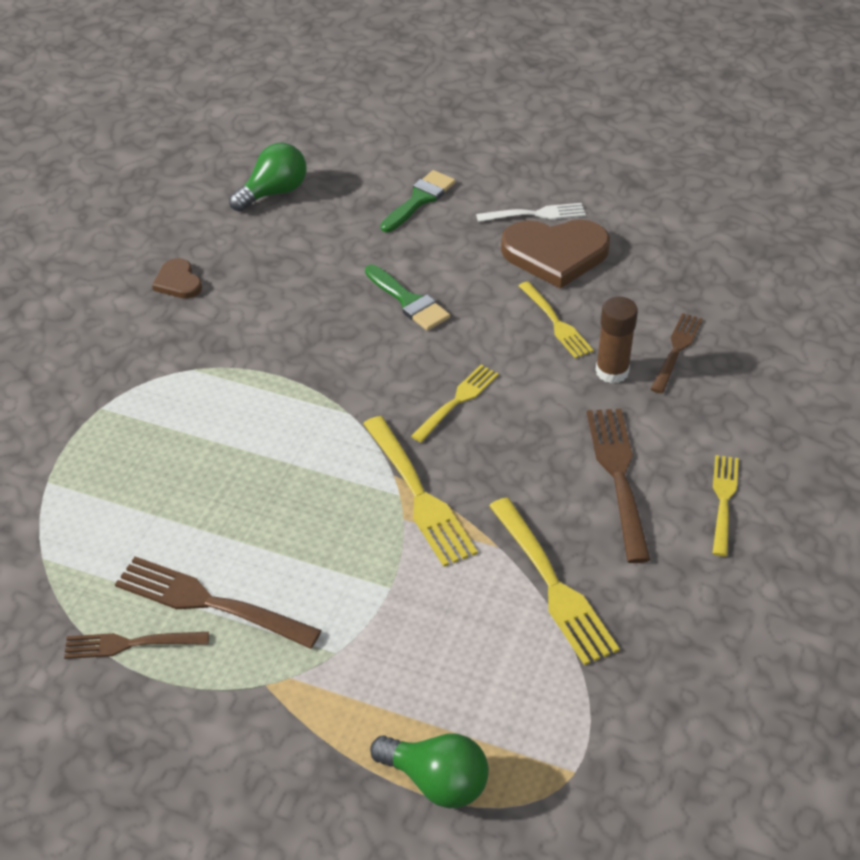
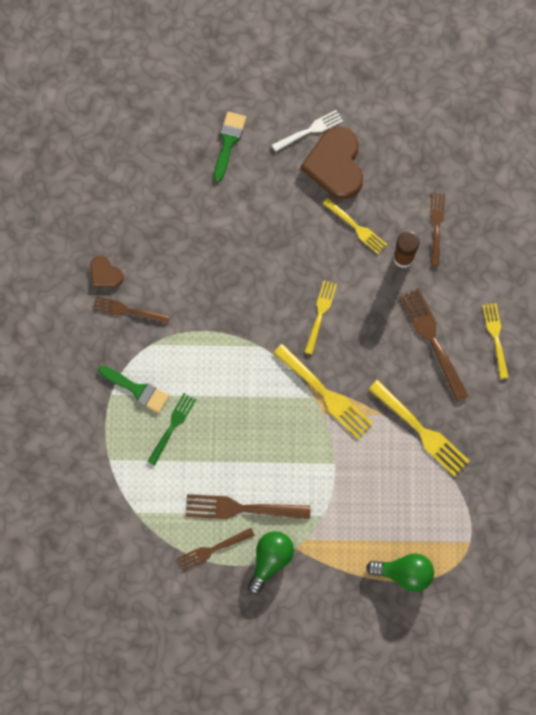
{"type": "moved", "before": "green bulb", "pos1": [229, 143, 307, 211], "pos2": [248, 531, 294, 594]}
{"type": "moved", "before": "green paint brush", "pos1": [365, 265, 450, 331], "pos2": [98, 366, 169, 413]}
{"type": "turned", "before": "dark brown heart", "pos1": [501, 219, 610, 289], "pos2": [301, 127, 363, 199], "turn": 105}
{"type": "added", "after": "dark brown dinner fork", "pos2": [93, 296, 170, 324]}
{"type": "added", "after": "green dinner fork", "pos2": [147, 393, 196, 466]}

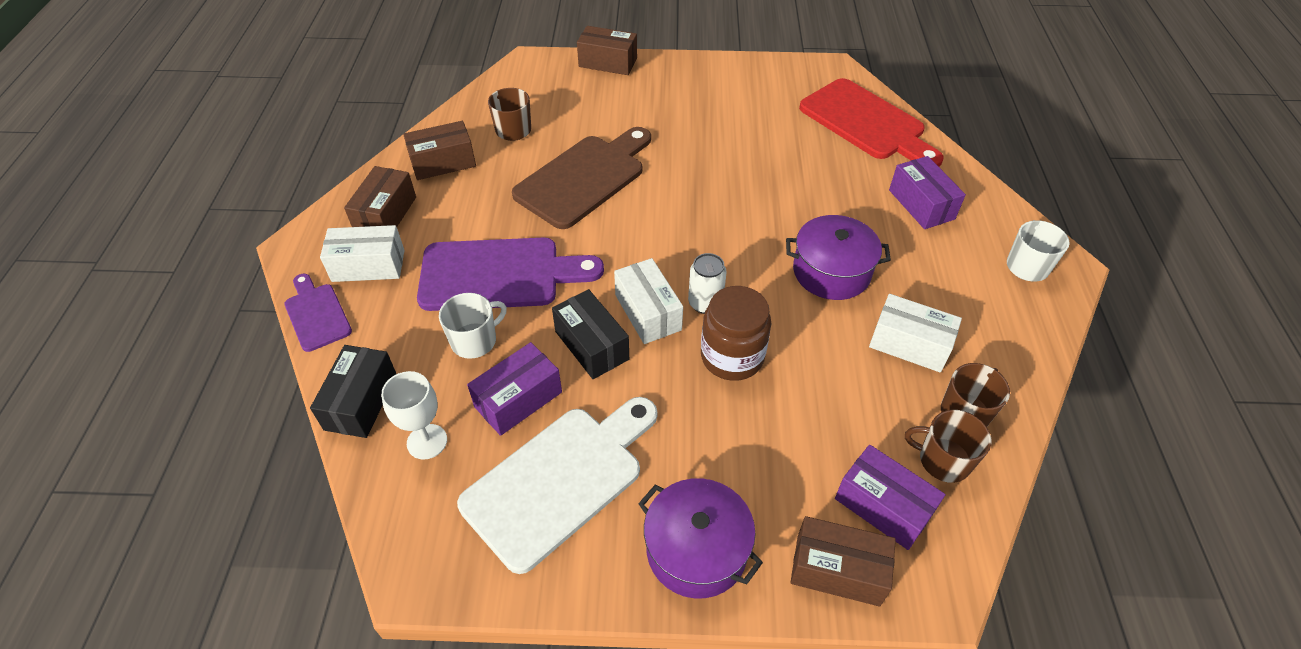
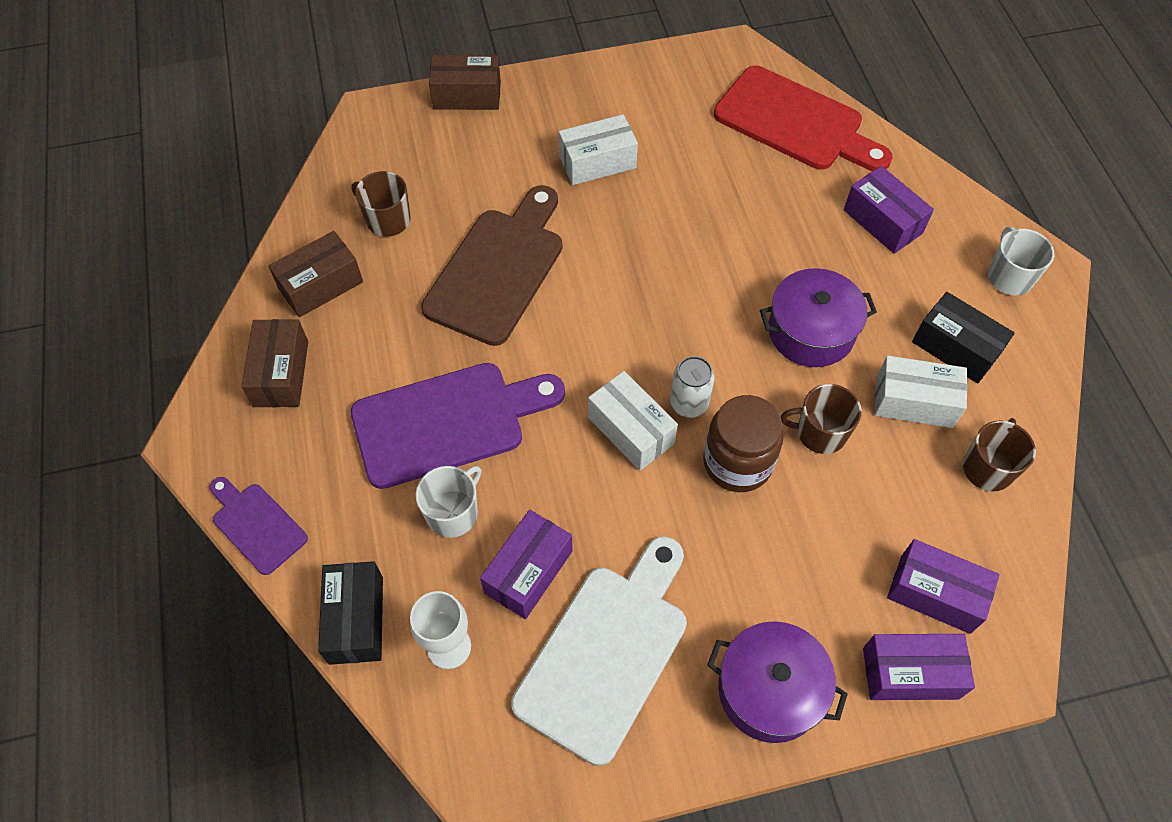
{"type": "moved", "before": "pure white package", "pos1": [320, 225, 405, 282], "pos2": [559, 114, 638, 185]}
{"type": "moved", "before": "ebony package", "pos1": [552, 289, 629, 379], "pos2": [912, 292, 1014, 384]}
{"type": "recoloured", "before": "dark brown package", "after": "royal purple package", "pos1": [790, 516, 896, 607], "pos2": [863, 634, 975, 700]}
{"type": "moved", "before": "dark brown tea mug", "pos1": [905, 410, 991, 483], "pos2": [780, 384, 862, 454]}

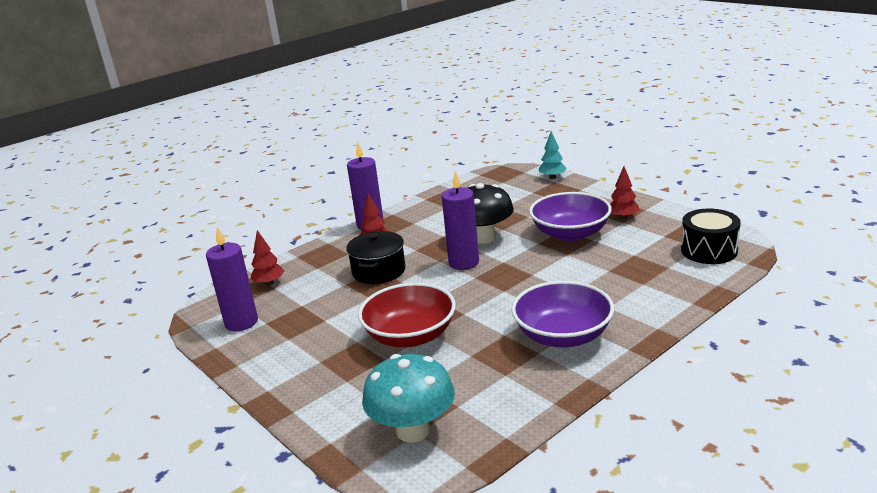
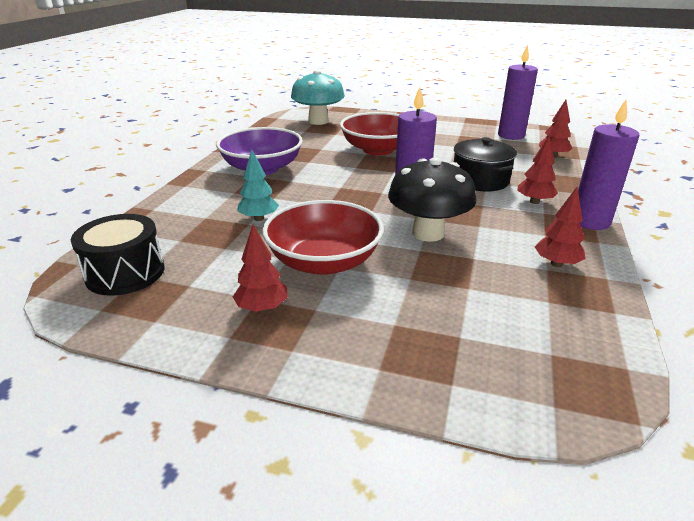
{"type": "recoloured", "before": "royal purple serving bowl", "after": "crimson serving bowl", "pos1": [529, 192, 612, 241], "pos2": [262, 200, 384, 275]}
{"type": "moved", "before": "aqua toy tree", "pos1": [539, 131, 567, 179], "pos2": [237, 150, 279, 221]}
{"type": "added", "after": "crimson toy tree", "pos2": [535, 187, 585, 267]}

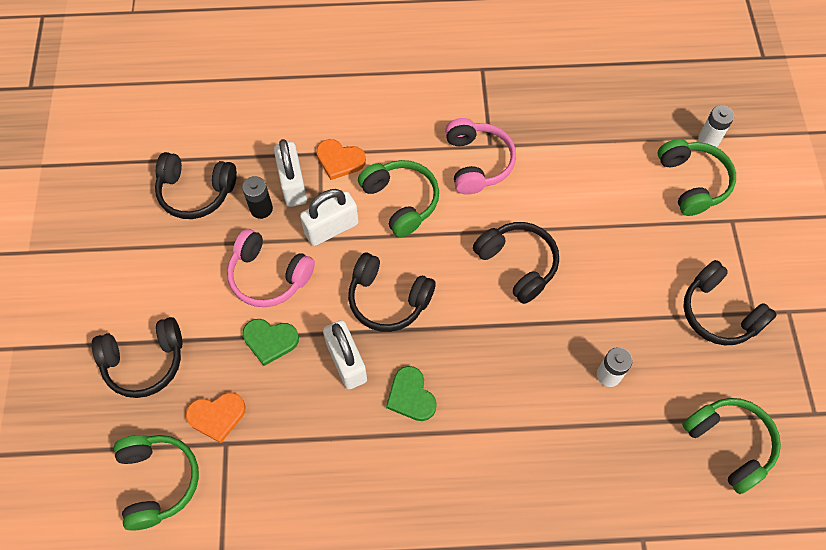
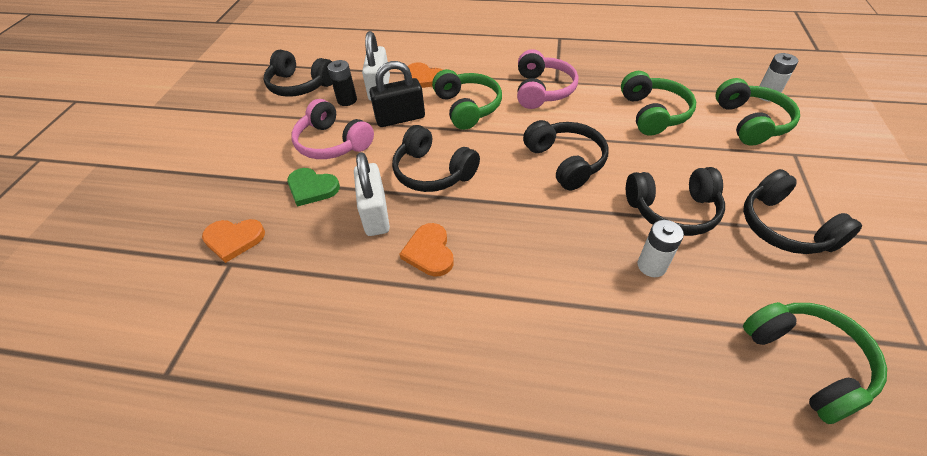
{"type": "moved", "before": "ebony headset", "pos1": [92, 317, 182, 398], "pos2": [626, 167, 725, 236]}
{"type": "moved", "before": "green headset", "pos1": [114, 435, 199, 531], "pos2": [621, 71, 696, 135]}
{"type": "recoloured", "before": "pure white padlock", "after": "ebony padlock", "pos1": [300, 189, 359, 246], "pos2": [369, 61, 425, 127]}
{"type": "recoloured", "before": "green heart", "after": "bright orange heart", "pos1": [386, 366, 437, 421], "pos2": [400, 223, 454, 277]}

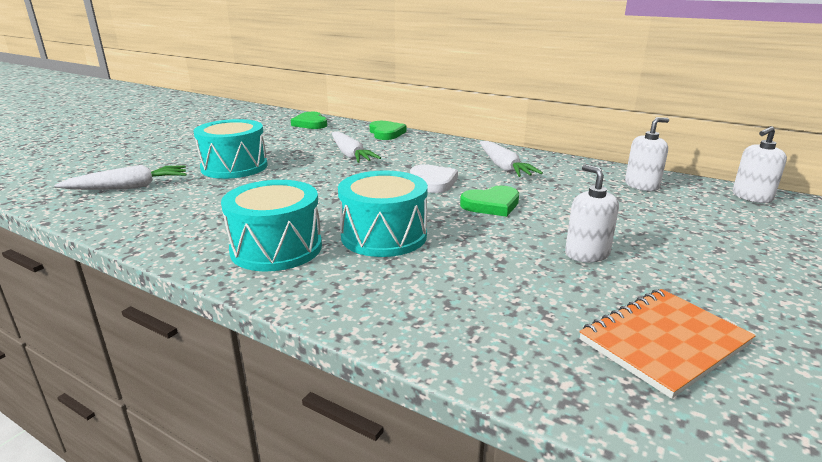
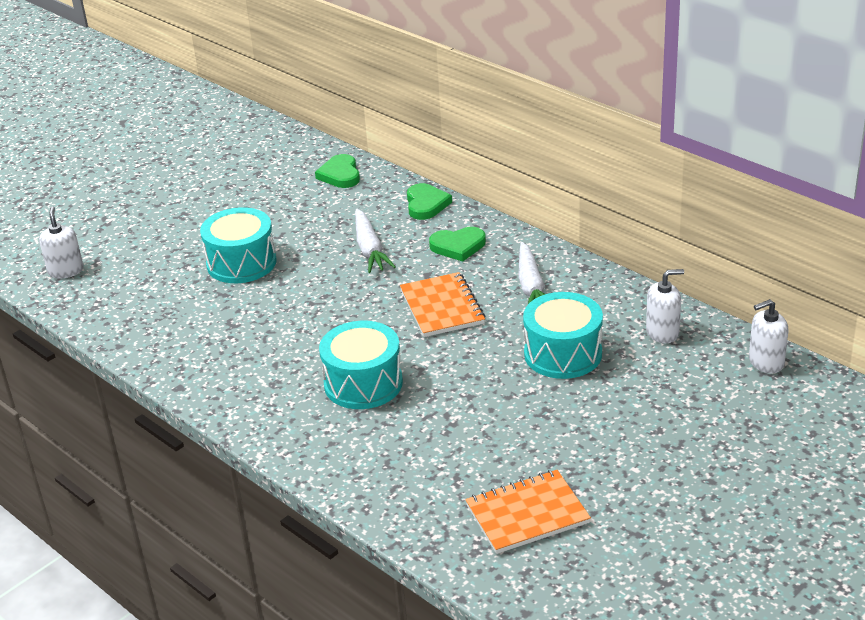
{"type": "removed", "before": "pure white root vegetable", "pos1": [54, 165, 186, 190]}
{"type": "moved", "before": "aqua toy drum", "pos1": [221, 180, 322, 272], "pos2": [523, 292, 603, 379]}
{"type": "replaced", "before": "pure white heart", "after": "bright orange notepad", "pos1": [410, 164, 458, 193], "pos2": [400, 272, 485, 337]}
{"type": "moved", "before": "green heart", "pos1": [460, 186, 519, 217], "pos2": [429, 227, 486, 262]}
{"type": "moved", "before": "pure white soap pump", "pos1": [565, 165, 619, 262], "pos2": [39, 207, 84, 278]}

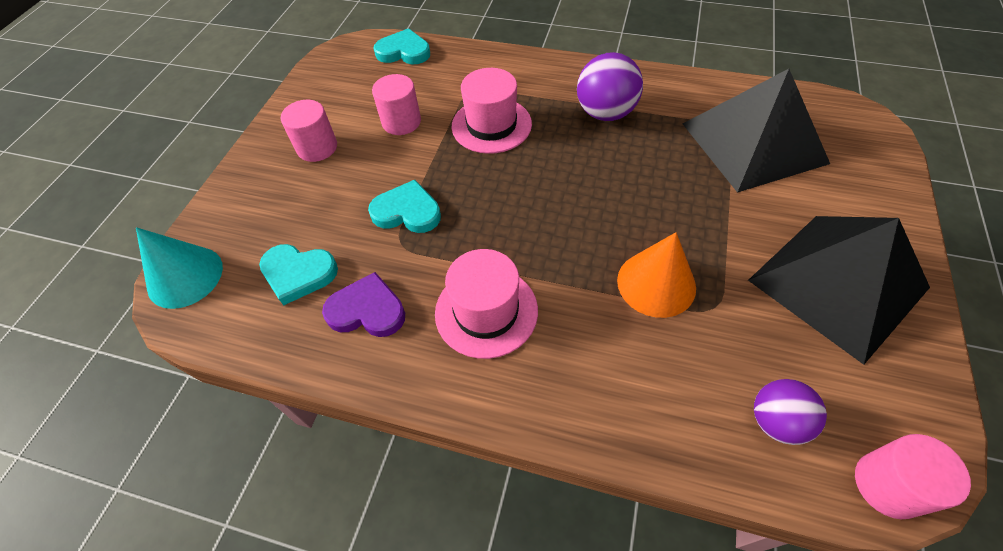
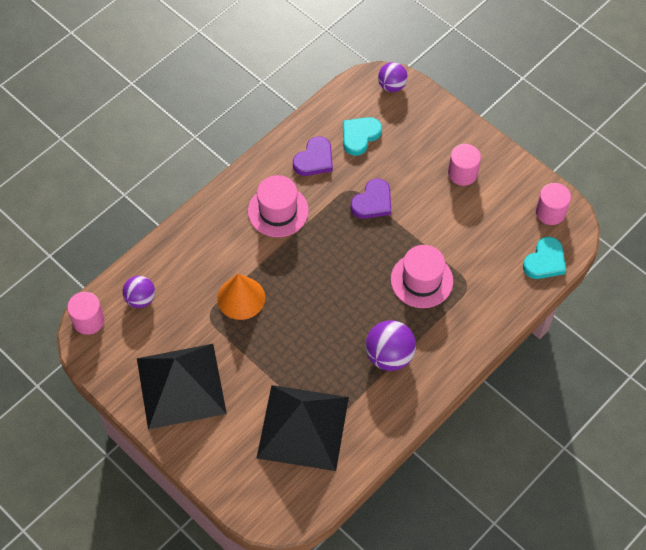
{"type": "replaced", "before": "aqua solid cone", "after": "royal purple ball", "pos1": [136, 227, 223, 309], "pos2": [378, 62, 408, 92]}
{"type": "recoloured", "before": "aqua heart", "after": "royal purple heart", "pos1": [368, 180, 441, 233], "pos2": [351, 178, 391, 219]}
{"type": "moved", "before": "pink cylinder shape", "pos1": [372, 74, 421, 135], "pos2": [536, 183, 571, 225]}

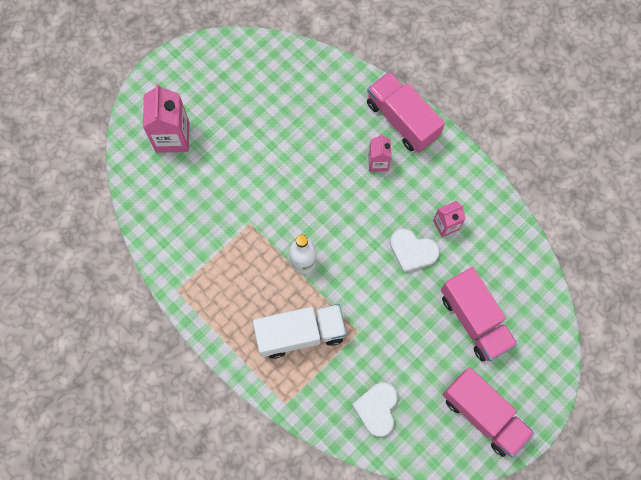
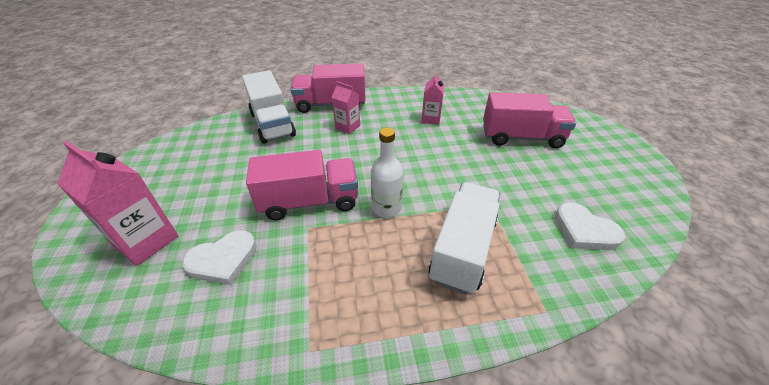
{"type": "moved", "before": "pure white heart", "pos1": [390, 228, 440, 273], "pos2": [182, 230, 257, 285]}
{"type": "moved", "before": "pink toy truck", "pos1": [442, 367, 534, 457], "pos2": [246, 150, 358, 221]}
{"type": "added", "after": "pure white toy truck", "pos2": [242, 70, 296, 144]}

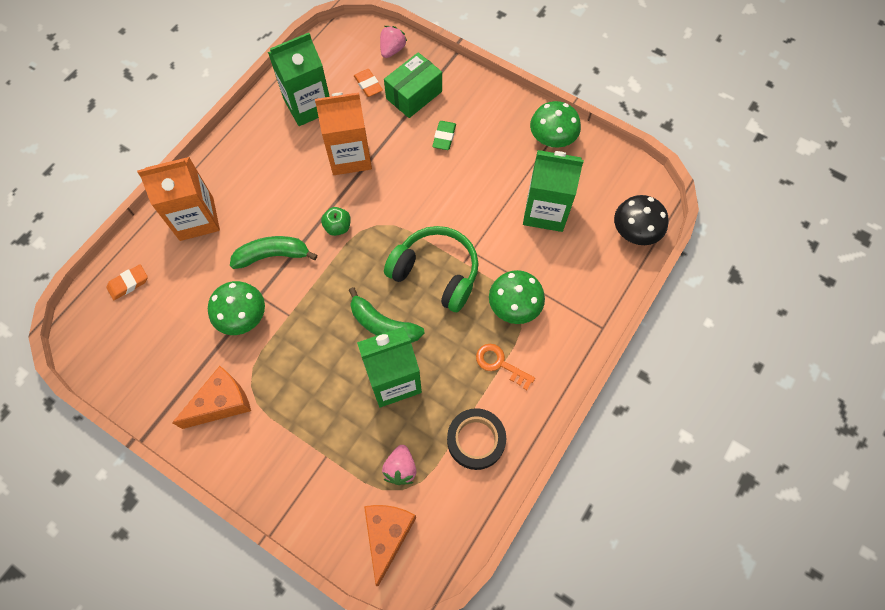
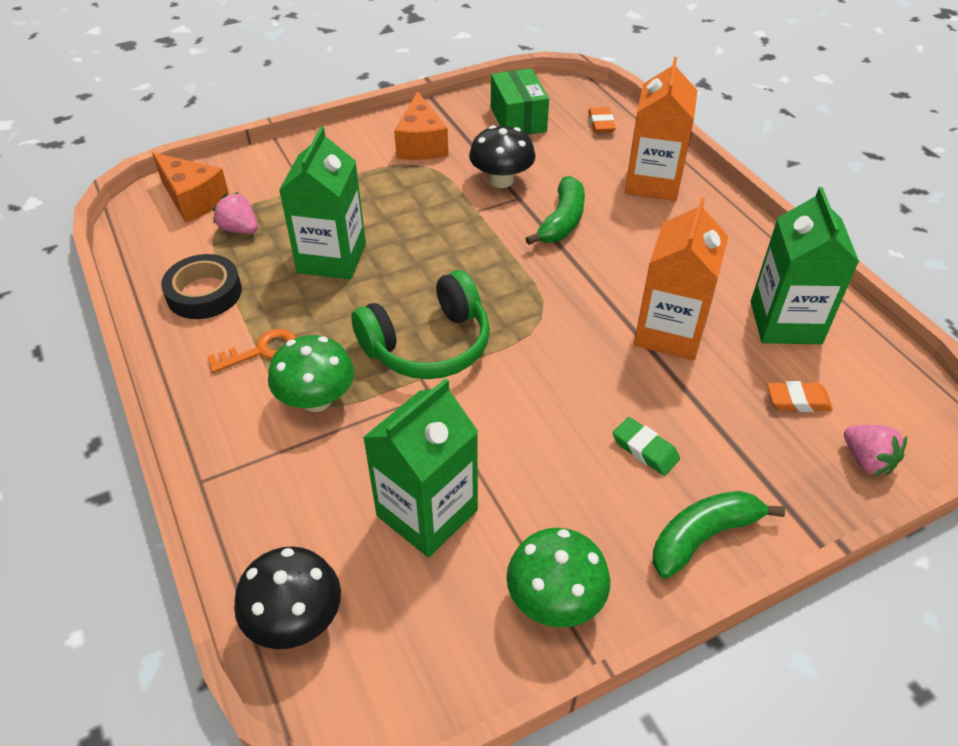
{"type": "recoloured", "before": "green fungus", "after": "ebony fungus", "pos1": [208, 281, 265, 335], "pos2": [469, 125, 535, 188]}
{"type": "removed", "before": "green toy apple", "pos1": [321, 207, 351, 236]}
{"type": "moved", "before": "green banana fruit", "pos1": [349, 287, 424, 343], "pos2": [653, 491, 785, 579]}
{"type": "moved", "before": "green package", "pos1": [384, 52, 442, 118], "pos2": [491, 68, 549, 135]}

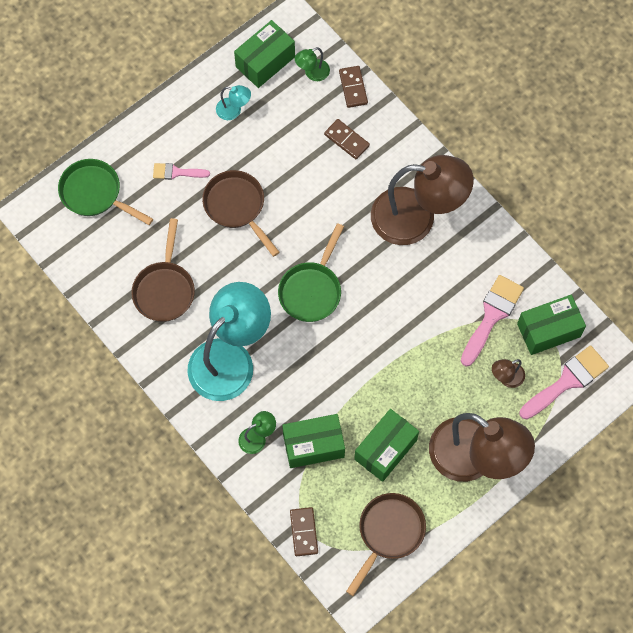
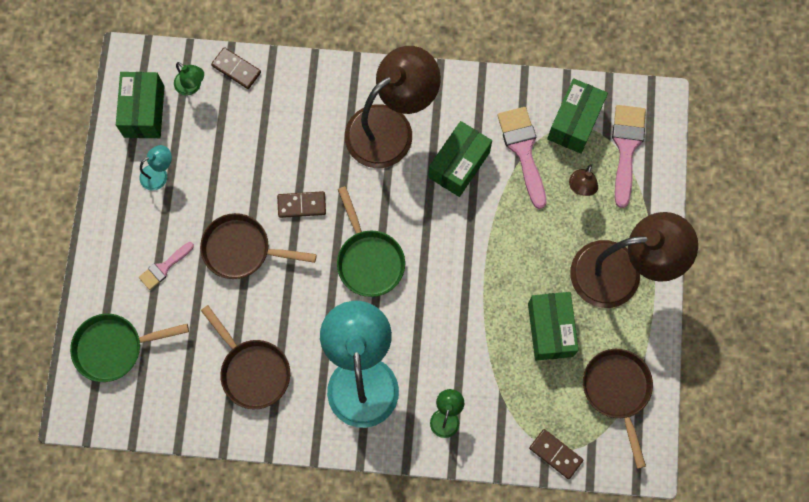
{"type": "moved", "before": "green package", "pos1": [282, 414, 345, 468], "pos2": [428, 121, 492, 197]}
{"type": "turned", "before": "green desk lamp", "pos1": [295, 47, 330, 81], "pos2": [174, 62, 204, 95], "turn": -60}
{"type": "moved", "before": "dark brown domino piece", "pos1": [324, 119, 370, 160], "pos2": [277, 191, 326, 218]}

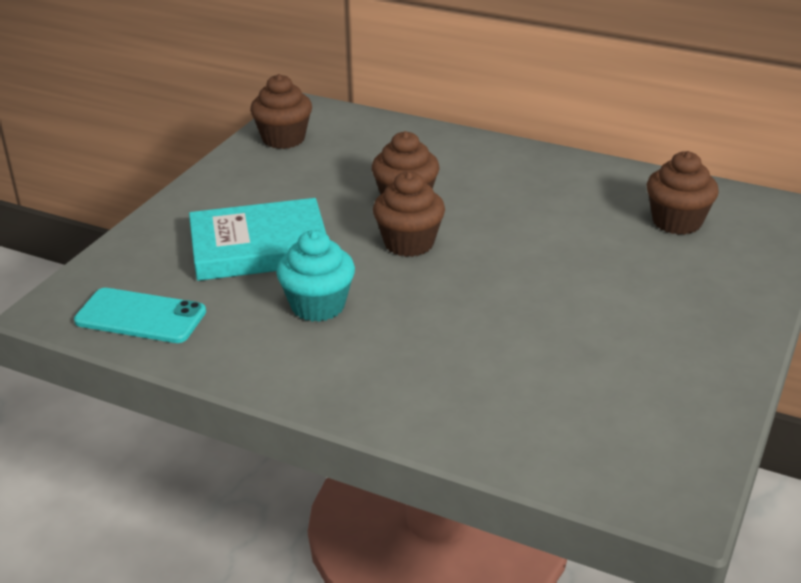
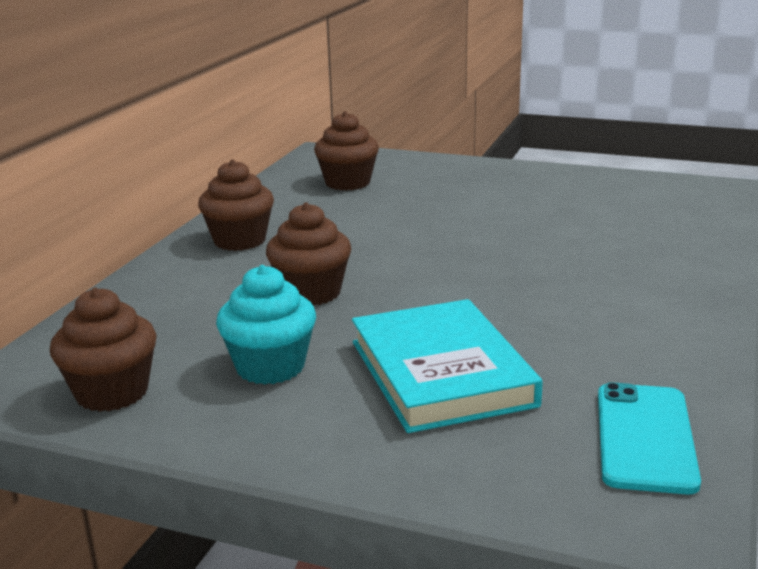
{"type": "moved", "before": "aqua fairy cake", "pos1": [276, 230, 355, 322], "pos2": [216, 265, 316, 385]}
{"type": "moved", "before": "dark brown fairy cake", "pos1": [373, 171, 445, 257], "pos2": [198, 159, 274, 251]}

